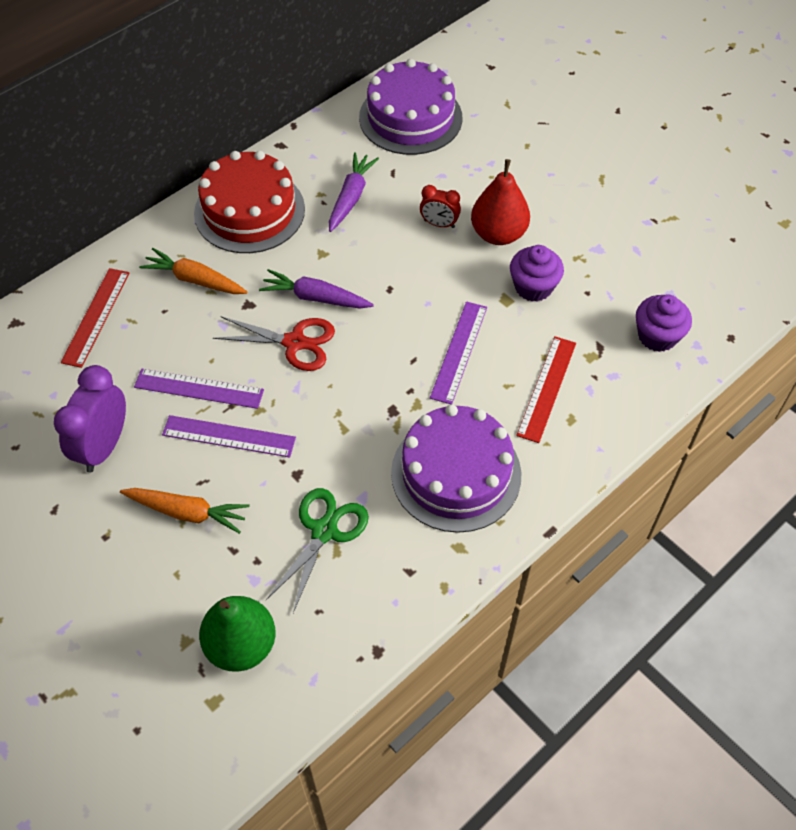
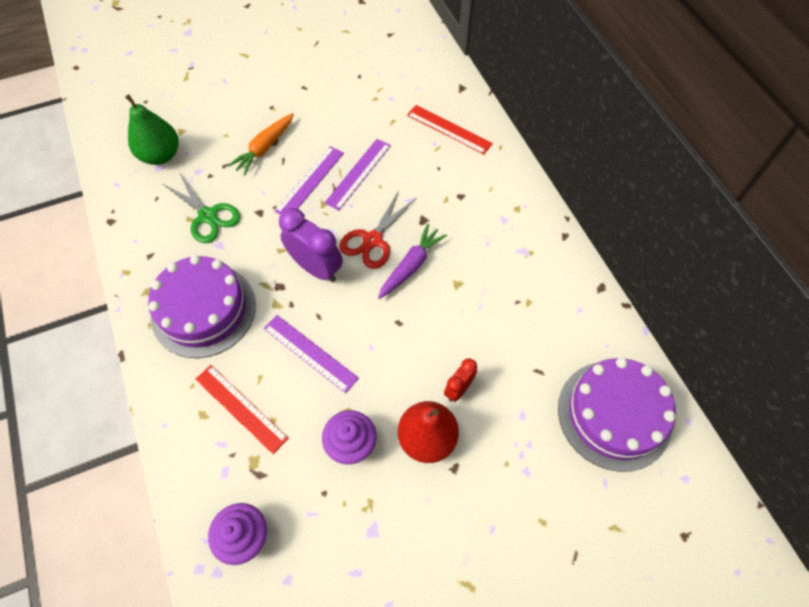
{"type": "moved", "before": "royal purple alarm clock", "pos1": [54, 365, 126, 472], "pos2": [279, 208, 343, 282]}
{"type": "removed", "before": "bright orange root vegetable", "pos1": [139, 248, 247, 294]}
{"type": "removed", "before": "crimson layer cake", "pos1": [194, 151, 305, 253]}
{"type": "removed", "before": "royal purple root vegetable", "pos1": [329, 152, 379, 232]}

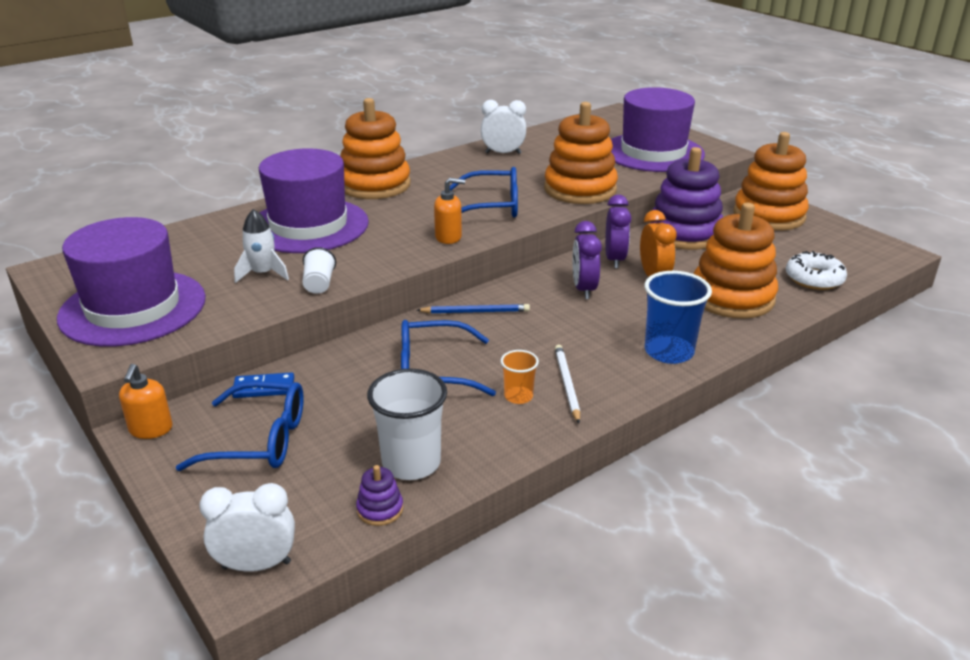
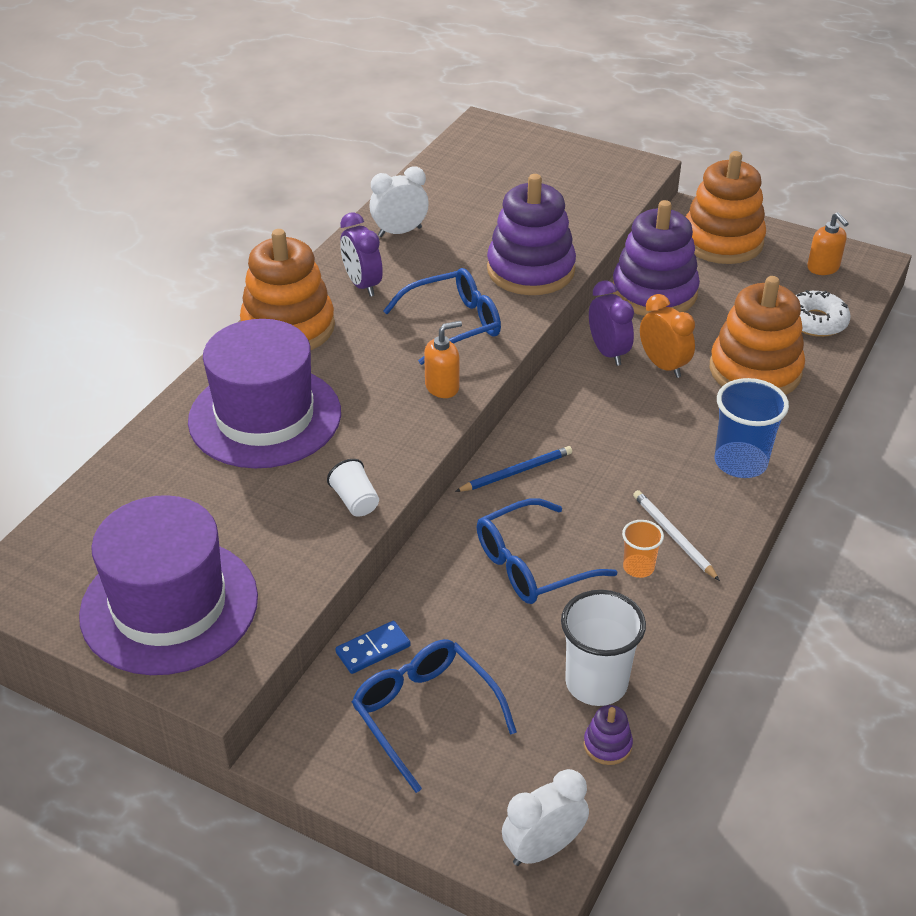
{"type": "moved", "before": "bright orange soap pump", "pos1": [119, 364, 173, 439], "pos2": [807, 212, 849, 275]}
{"type": "turned", "before": "cobalt spectacles", "pos1": [176, 381, 304, 471], "pos2": [352, 639, 517, 793], "turn": -105}
{"type": "removed", "before": "pure white toy rocket", "pos1": [234, 209, 289, 283]}
{"type": "recoloured", "before": "bright orange stacking rings", "after": "royal purple stacking rings", "pos1": [544, 102, 618, 204], "pos2": [487, 174, 576, 295]}
{"type": "moved", "before": "royal purple alarm clock", "pos1": [572, 221, 602, 299], "pos2": [340, 212, 383, 297]}
{"type": "removed", "before": "royal purple top hat", "pos1": [611, 87, 705, 172]}

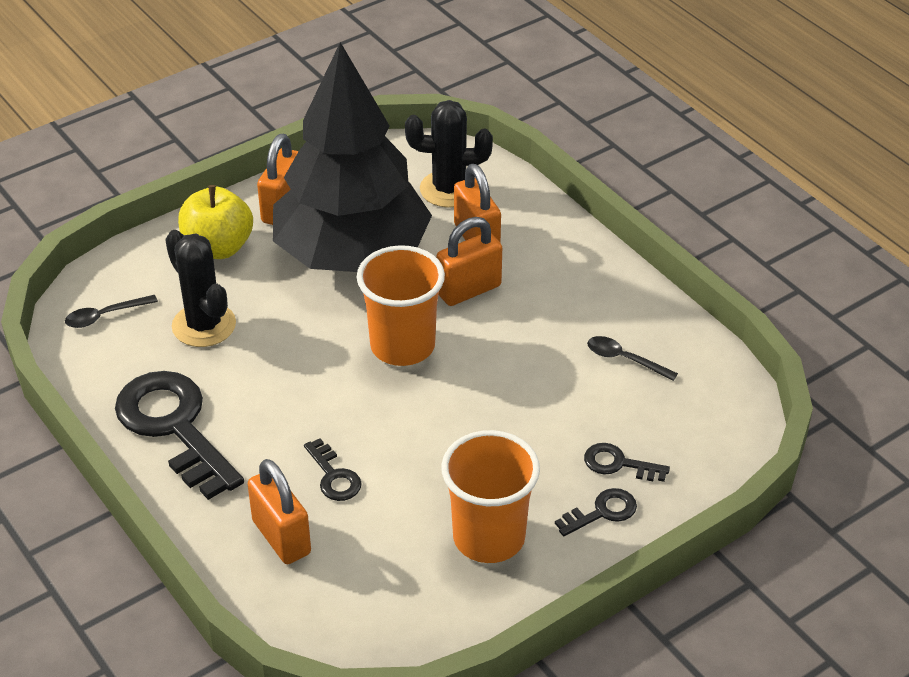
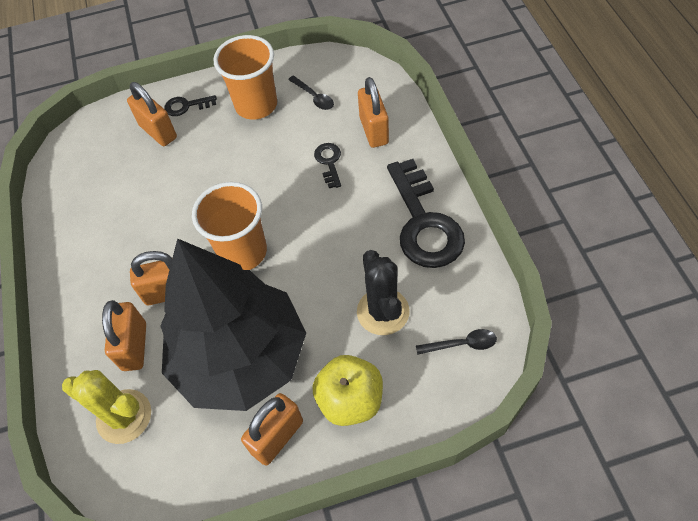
{"type": "recoloured", "before": "ebony cactus", "after": "bright yellow cactus", "pos1": [405, 100, 493, 208], "pos2": [62, 370, 151, 444]}
{"type": "replaced", "before": "ebony latchkey", "after": "bright orange padlock", "pos1": [584, 443, 670, 482], "pos2": [127, 82, 177, 146]}
{"type": "moved", "before": "ebony spoon", "pos1": [587, 336, 678, 381], "pos2": [288, 76, 334, 110]}

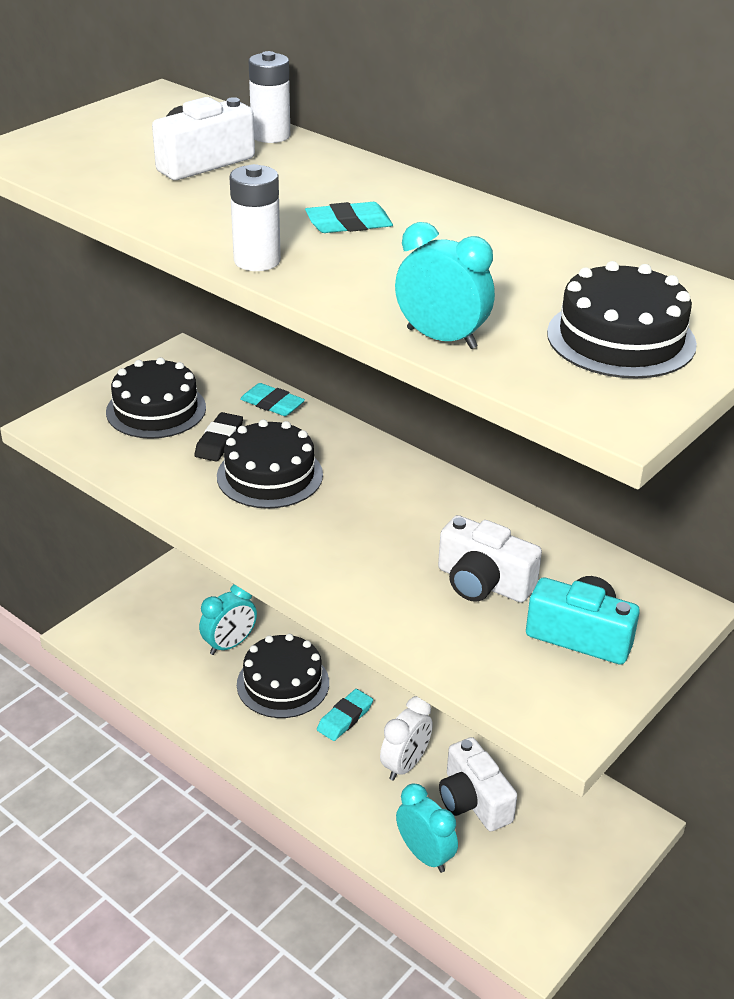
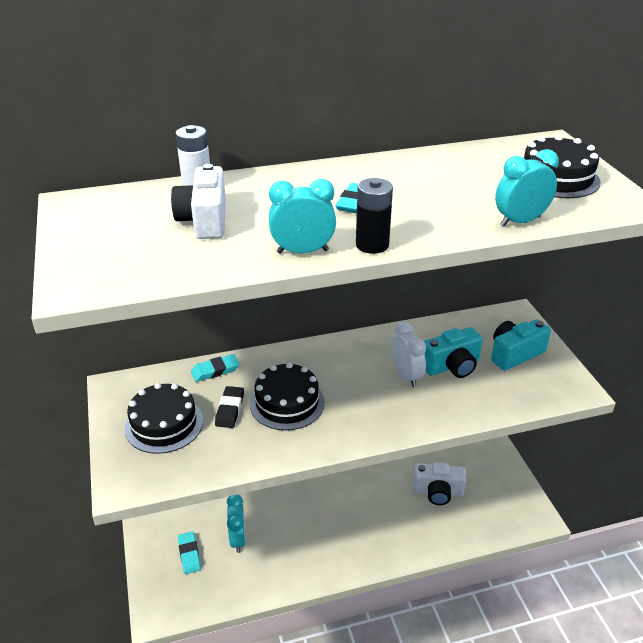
{"type": "turned", "before": "ebony gum eraser", "pos1": [194, 412, 243, 462], "pos2": [215, 386, 244, 428], "turn": 45}
{"type": "recoloured", "before": "pure white power cell", "after": "ebony power cell", "pos1": [229, 164, 281, 271], "pos2": [356, 178, 393, 254]}
{"type": "removed", "before": "ebony layer cake", "pos1": [237, 634, 329, 718]}
{"type": "moved", "before": "aqua gum eraser", "pos1": [317, 689, 373, 741], "pos2": [178, 531, 201, 574]}
{"type": "moved", "before": "pure white alarm clock", "pos1": [380, 696, 433, 781], "pos2": [392, 322, 426, 387]}
{"type": "moved", "before": "aqua alarm clock", "pos1": [396, 784, 458, 873], "pos2": [269, 179, 336, 254]}
{"type": "recoloured", "before": "pure white photo camera", "after": "aqua photo camera", "pos1": [438, 515, 542, 602], "pos2": [424, 327, 483, 378]}

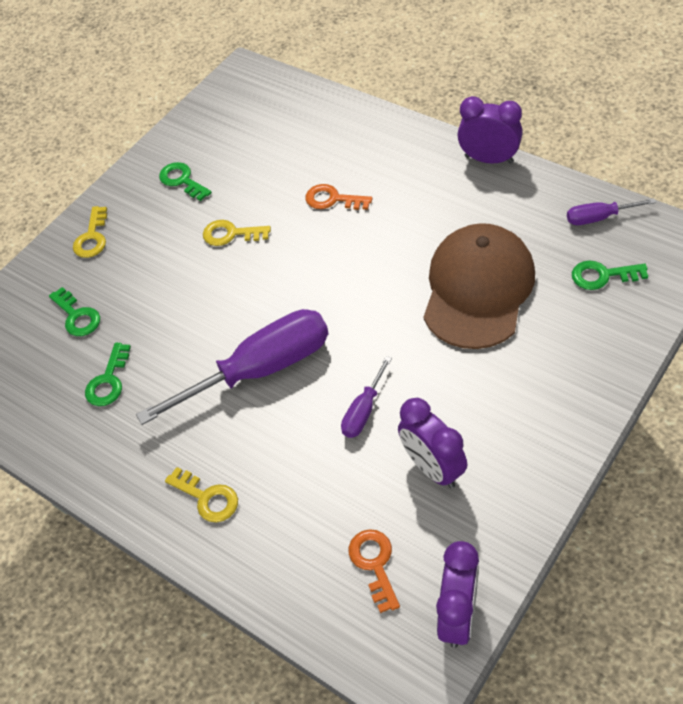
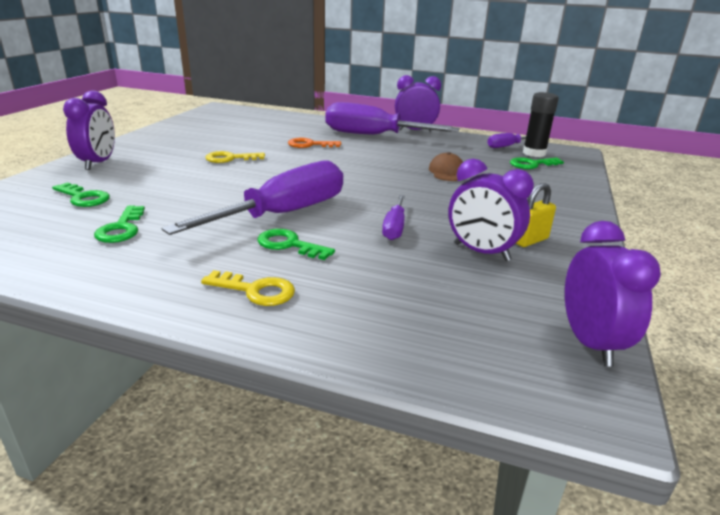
{"type": "replaced", "before": "bright yellow latchkey", "after": "royal purple alarm clock", "pos1": [73, 206, 107, 258], "pos2": [63, 90, 115, 170]}
{"type": "moved", "before": "green latchkey", "pos1": [159, 162, 212, 201], "pos2": [257, 228, 335, 260]}
{"type": "removed", "before": "bright orange latchkey", "pos1": [348, 529, 400, 613]}
{"type": "resized", "before": "dark brown cap", "pos1": [424, 223, 535, 349], "pos2": [429, 152, 463, 181], "scale": 0.43}
{"type": "added", "after": "royal purple hand screwdriver", "pos2": [325, 102, 460, 134]}
{"type": "added", "after": "bright yellow padlock", "pos2": [515, 183, 556, 247]}
{"type": "added", "after": "ebony stick of glue", "pos2": [523, 92, 559, 157]}

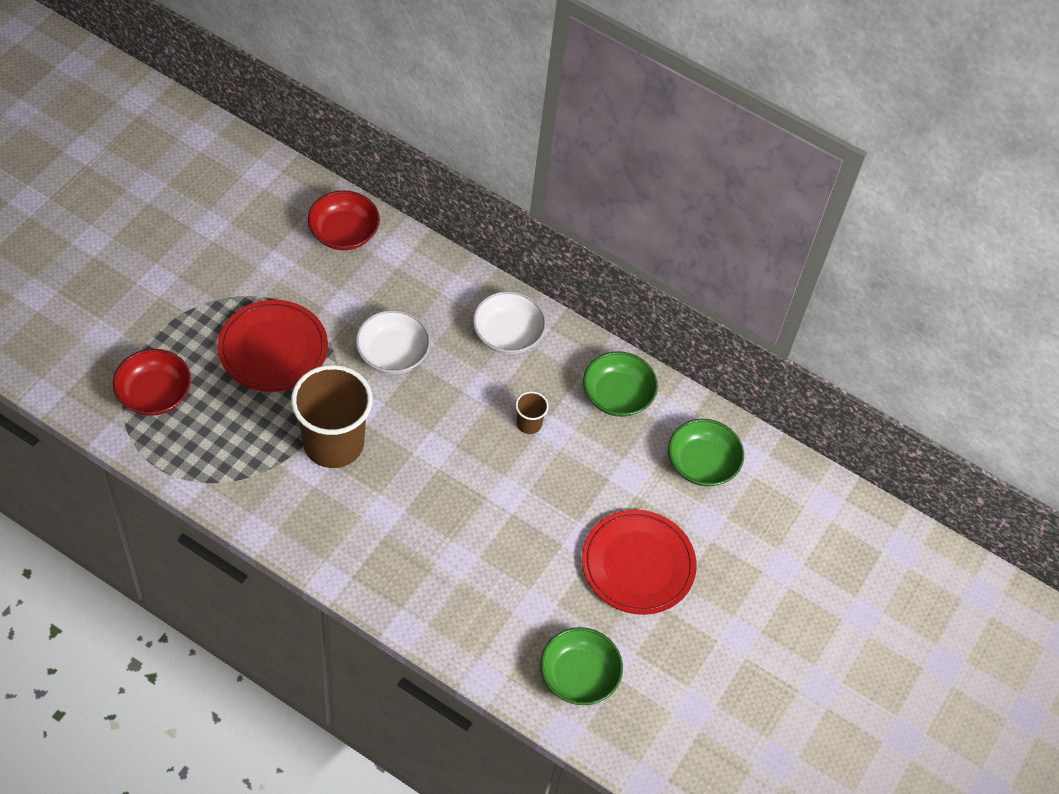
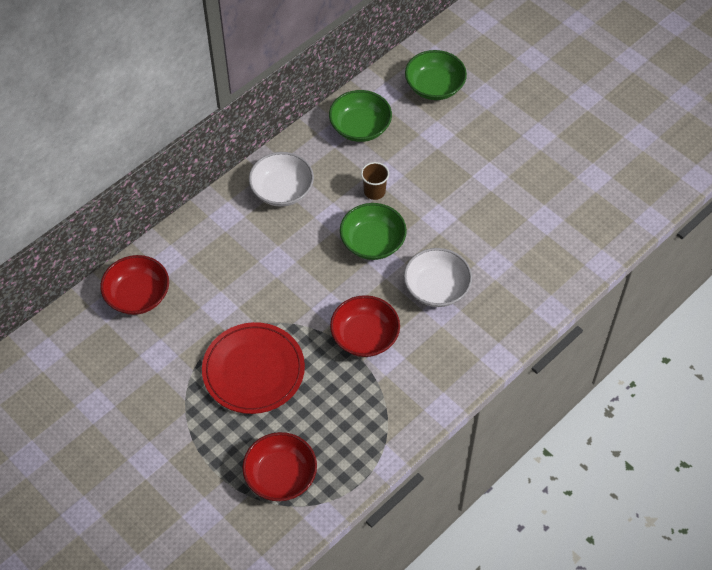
{"type": "replaced", "before": "dark brown cup", "after": "crimson serving bowl", "pos1": [291, 365, 373, 468], "pos2": [330, 295, 400, 357]}
{"type": "moved", "before": "pure white serving bowl", "pos1": [356, 310, 431, 374], "pos2": [404, 248, 472, 307]}
{"type": "moved", "before": "green serving bowl", "pos1": [540, 627, 623, 705], "pos2": [340, 203, 407, 260]}
{"type": "removed", "before": "crimson plate", "pos1": [582, 510, 697, 615]}

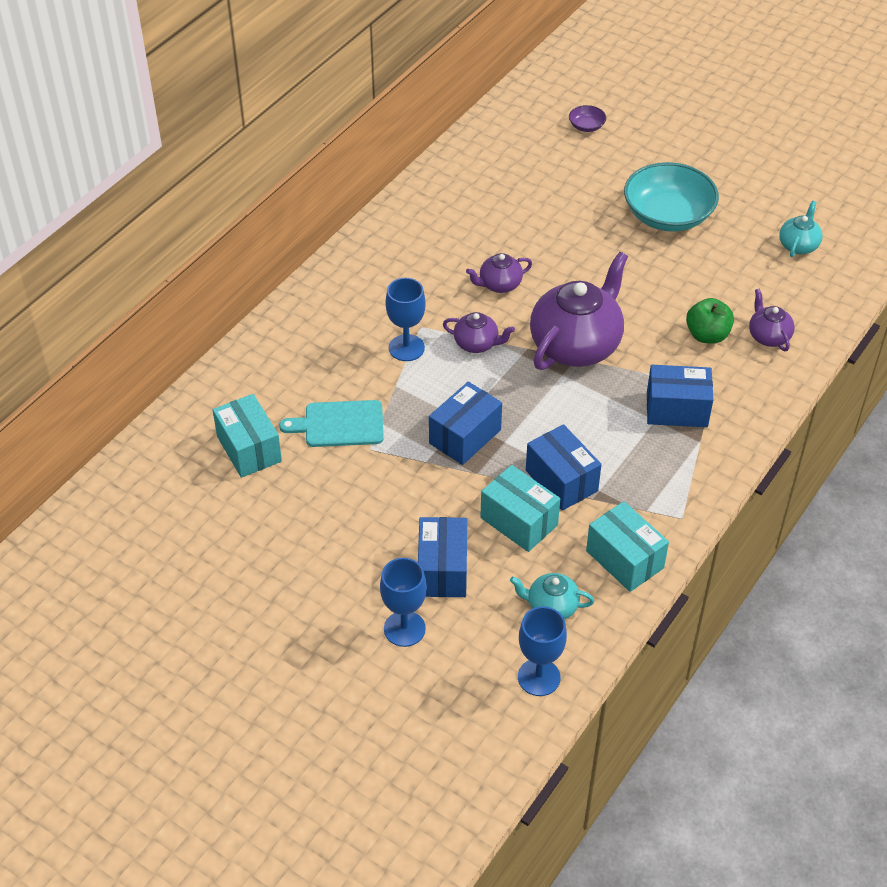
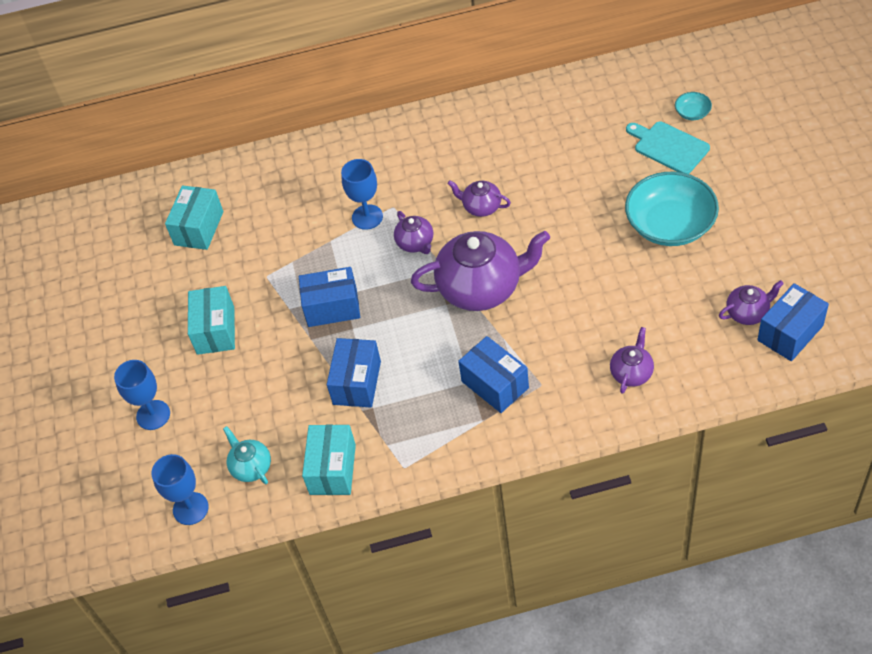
{"type": "moved", "before": "aqua cutting board", "pos1": [279, 400, 384, 447], "pos2": [626, 122, 710, 174]}
{"type": "moved", "before": "cobalt package", "pos1": [418, 517, 467, 597], "pos2": [758, 283, 829, 361]}
{"type": "moved", "before": "aqua package", "pos1": [480, 465, 560, 552], "pos2": [188, 286, 235, 355]}
{"type": "recoloured", "before": "royal purple serving bowl", "after": "aqua serving bowl", "pos1": [569, 105, 606, 132], "pos2": [675, 92, 712, 120]}
{"type": "removed", "before": "green toy apple", "pos1": [686, 298, 734, 344]}
{"type": "recoloured", "before": "aqua china teapot", "after": "royal purple china teapot", "pos1": [779, 201, 823, 257], "pos2": [719, 280, 784, 325]}

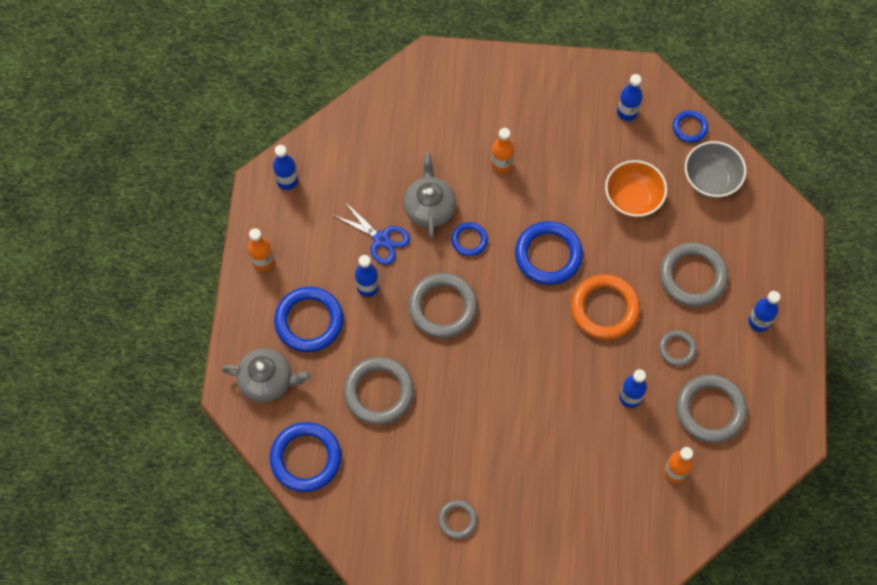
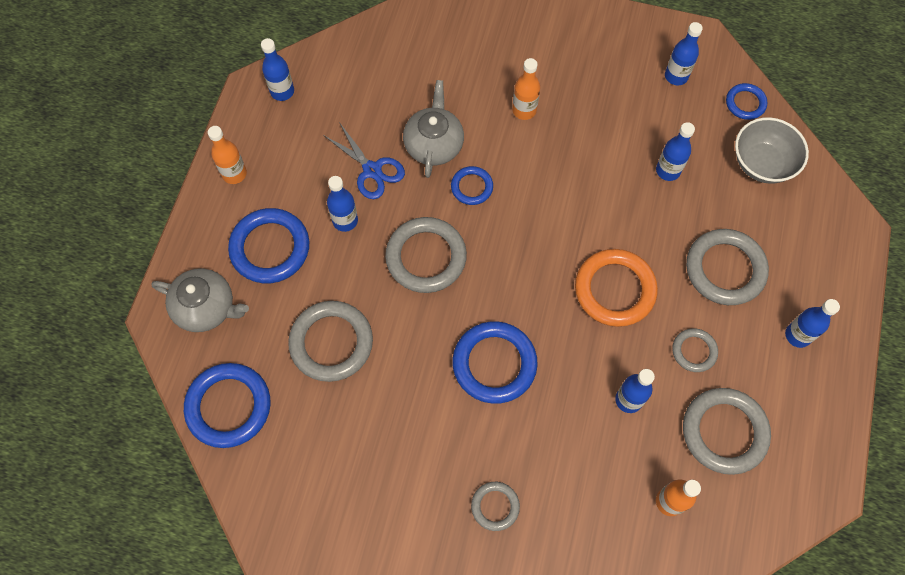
{"type": "moved", "before": "grey torus", "pos1": [438, 500, 477, 539], "pos2": [471, 482, 520, 531]}
{"type": "moved", "before": "cobalt torus", "pos1": [515, 221, 583, 285], "pos2": [452, 321, 538, 404]}
{"type": "replaced", "before": "bright orange serving bowl", "after": "cobalt bottle", "pos1": [605, 160, 667, 218], "pos2": [656, 122, 695, 181]}

